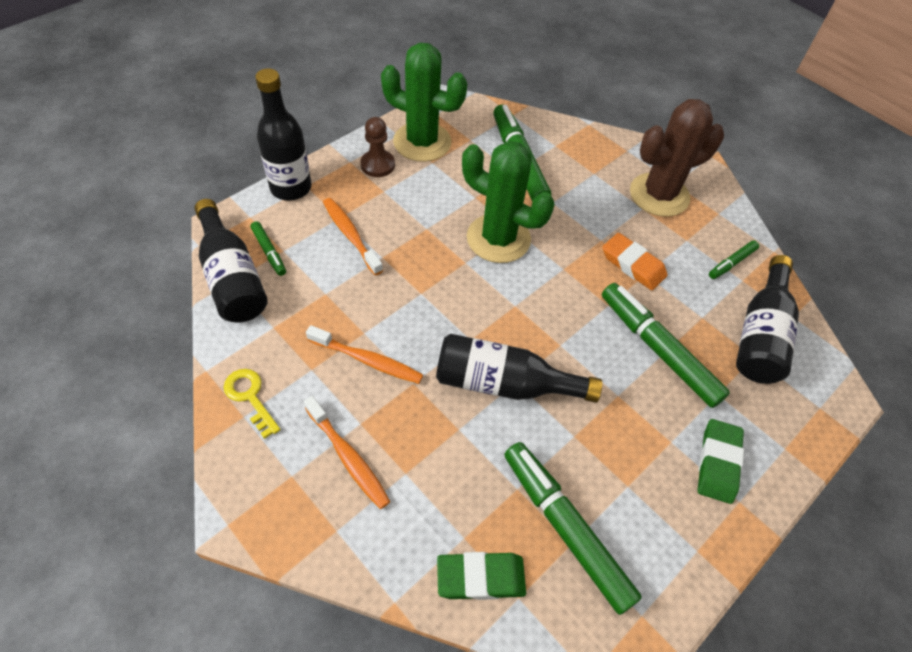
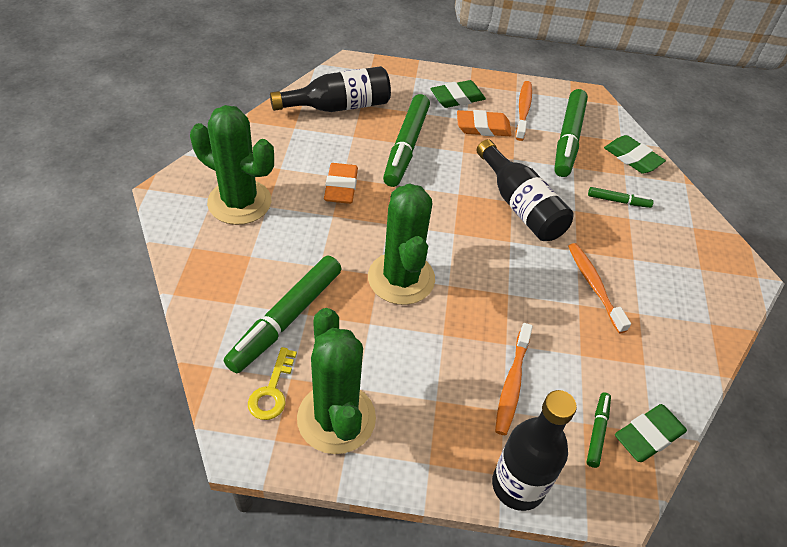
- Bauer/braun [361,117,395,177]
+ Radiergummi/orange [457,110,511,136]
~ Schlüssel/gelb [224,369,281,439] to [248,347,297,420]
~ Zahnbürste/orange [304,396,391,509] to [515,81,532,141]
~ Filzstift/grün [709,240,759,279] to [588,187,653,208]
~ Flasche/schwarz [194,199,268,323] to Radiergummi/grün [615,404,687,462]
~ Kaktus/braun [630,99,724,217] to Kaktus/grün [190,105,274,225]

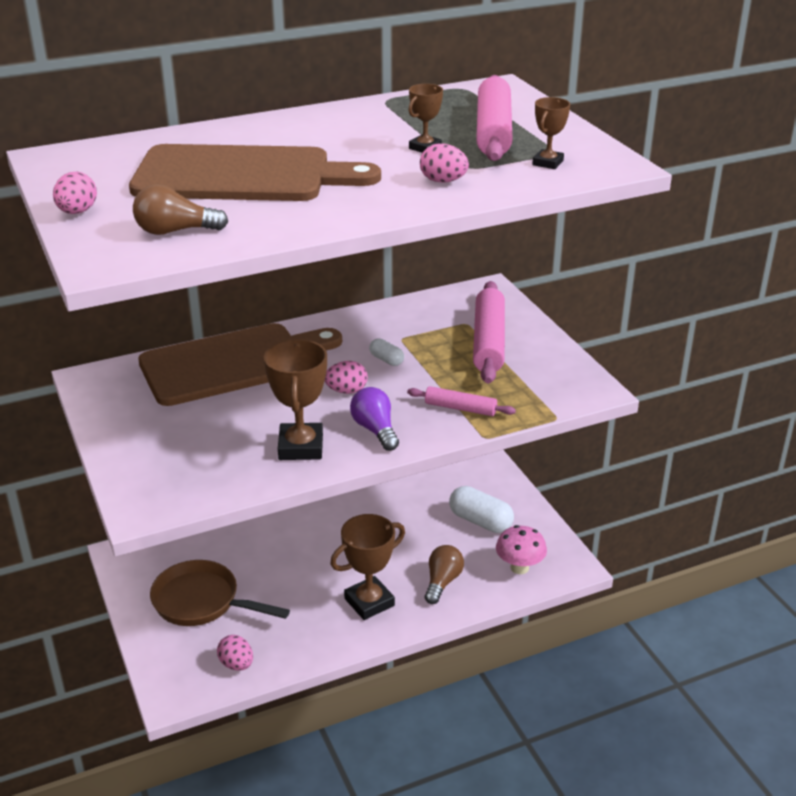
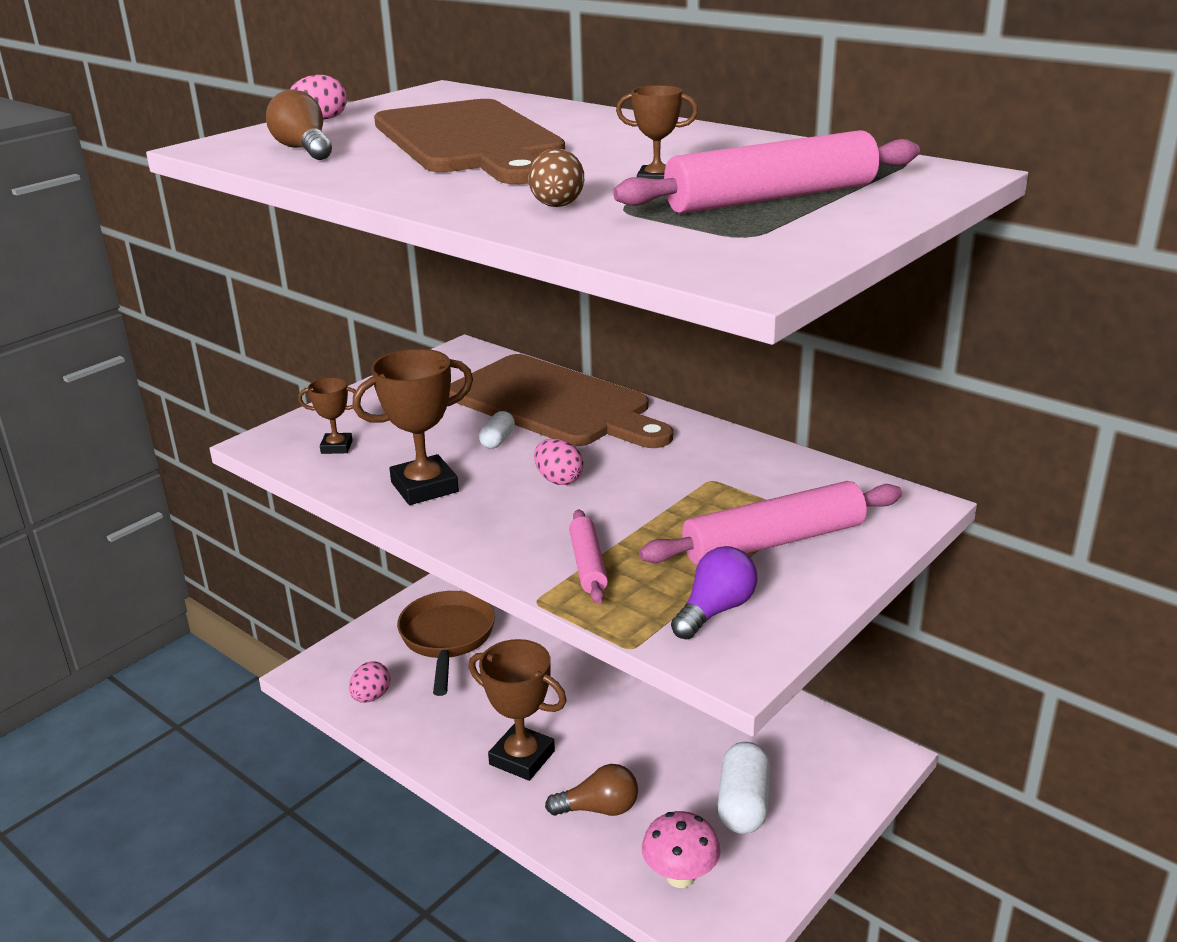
~ Glühbirne/lila [350,387,399,451] to [671,546,757,639]
~ Kapsel/weiß [369,338,404,366] to [479,411,515,449]
~ Pokal/braun [532,97,570,169] to [298,377,356,454]
~ Ei/rosa [420,143,469,183] to Ei/braun [528,148,584,207]

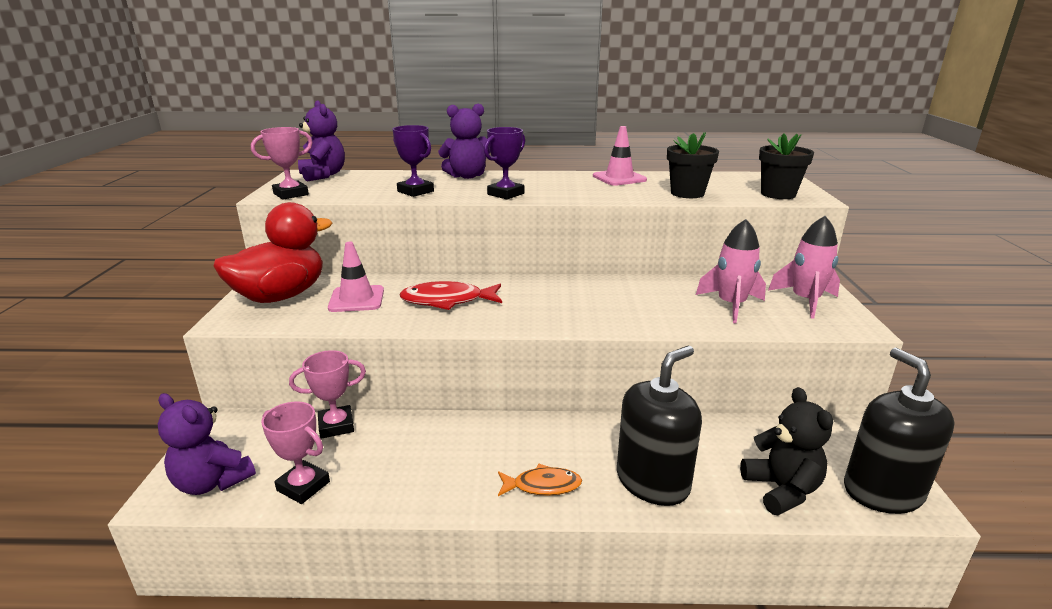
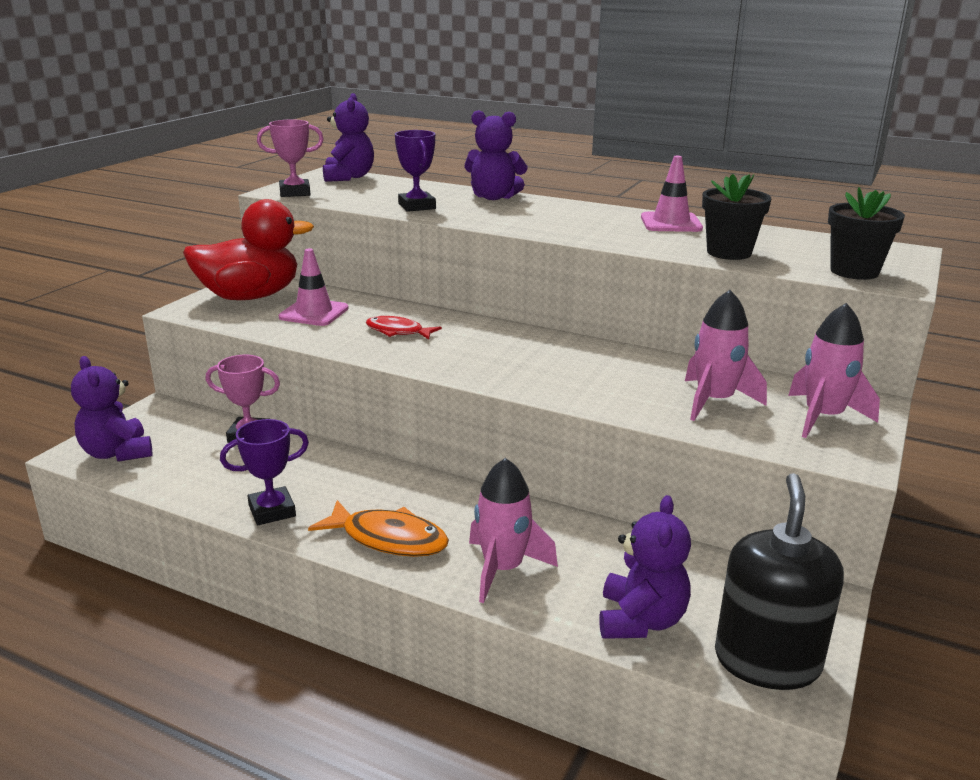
- Pokal/rosa [261,402,330,504]
~ Pokal/lila [484,127,525,200] to [220,419,309,525]
~ Seifenspender/schwarz [617,346,702,506] to Rakete/rosa [469,458,558,603]
~ Teddybär/schwarz [740,387,833,515] to Teddybär/lila [599,495,691,639]
~ Fisch/rot [399,281,502,310] = [366,316,442,340] x0.66
~ Fisch/orange [498,464,582,496] = [308,500,449,557] x1.51

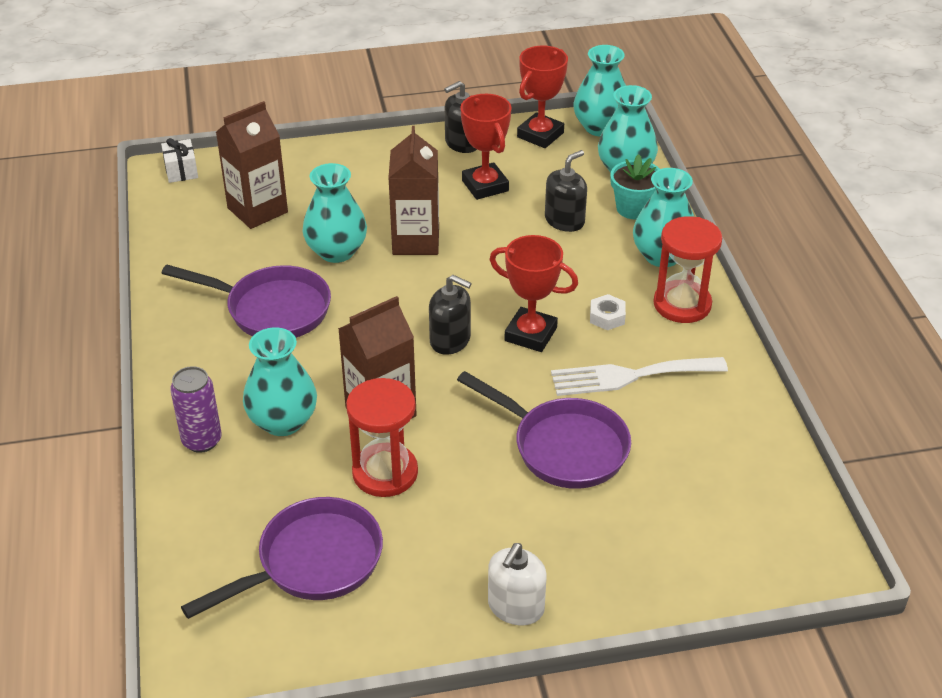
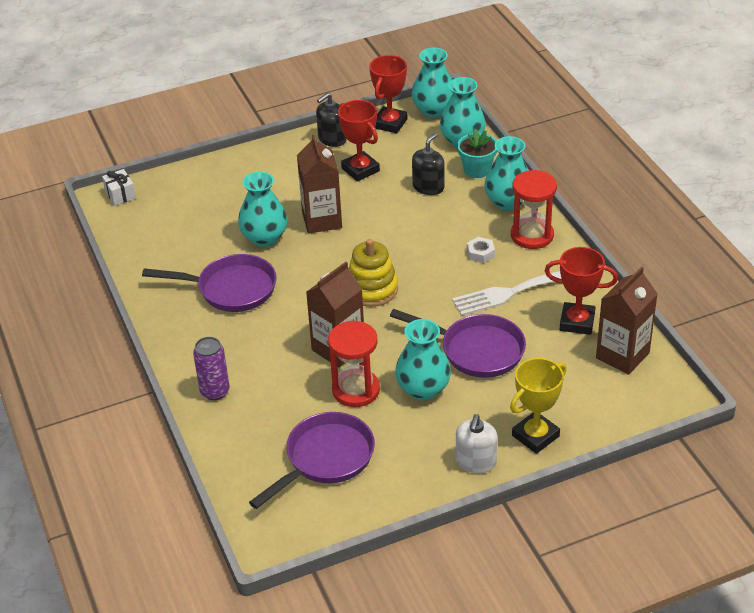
+ Pokal/gelb [510,358,566,454]
~ Getränkekarton/braun [216,101,288,229] to [596,267,657,375]
~ Vase/türkis [243,327,317,436] to [395,319,451,400]
~ Pokal/rot [489,235,578,352] to [545,247,618,335]
~ Seifenspender/schwarz [429,275,472,355] to Stapelspielzeug/gelb [348,239,398,307]

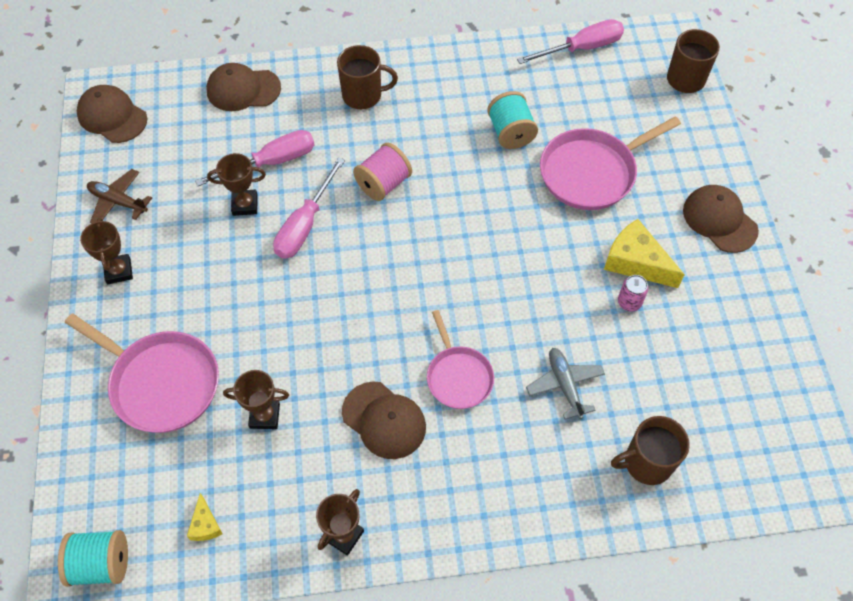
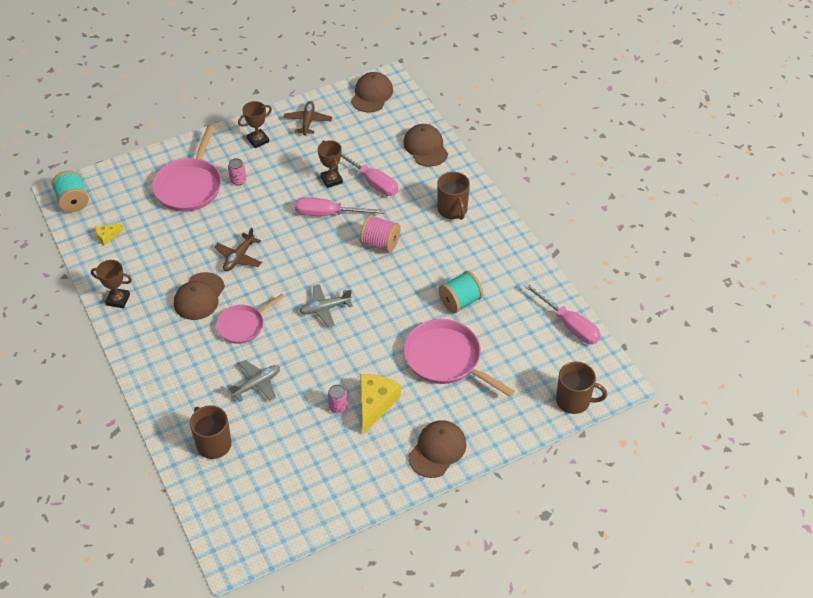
- Pokal/braun [223,370,289,429]
+ Flugzeug/braun [214,228,262,271]
+ Dose/rosa [228,158,246,186]
+ Flugzeug/grau [299,284,353,327]

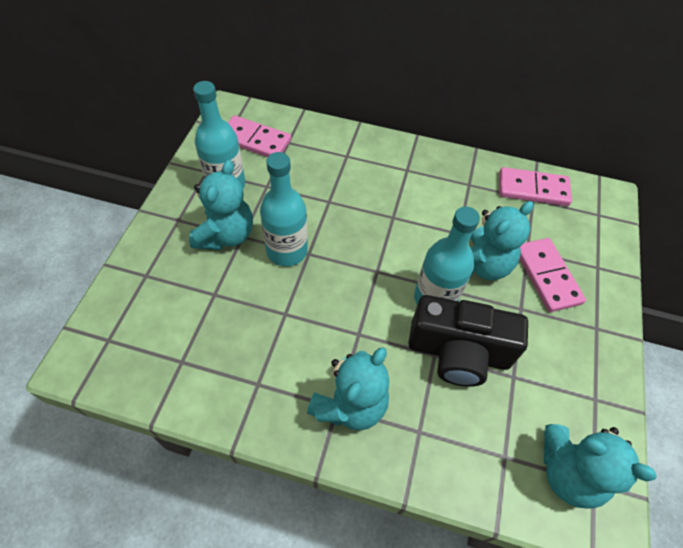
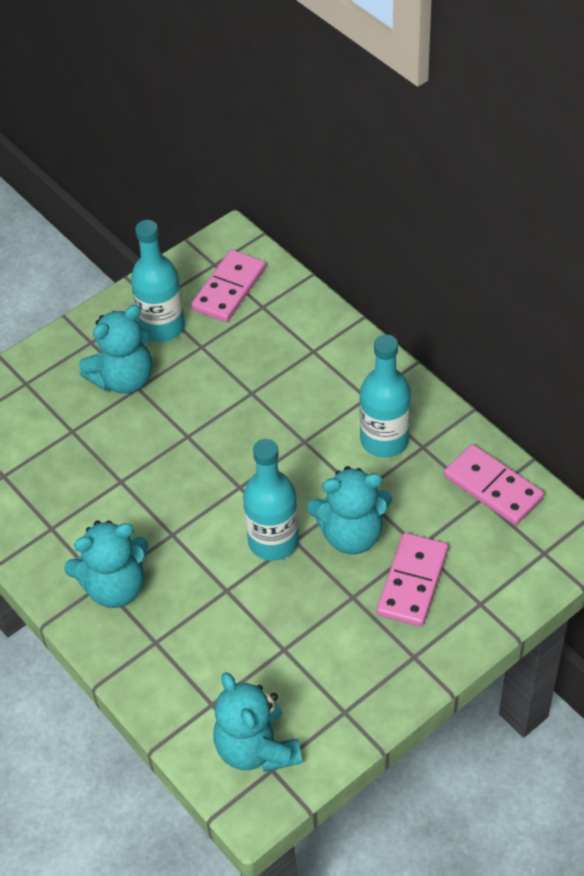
- Kamera/schwarz [408,295,528,387]
~ Flasche/türkis [260,152,308,266] to [359,334,411,458]
~ Dominostein/rosa [227,115,291,157] = [191,250,266,322] 60 degrees clockwise

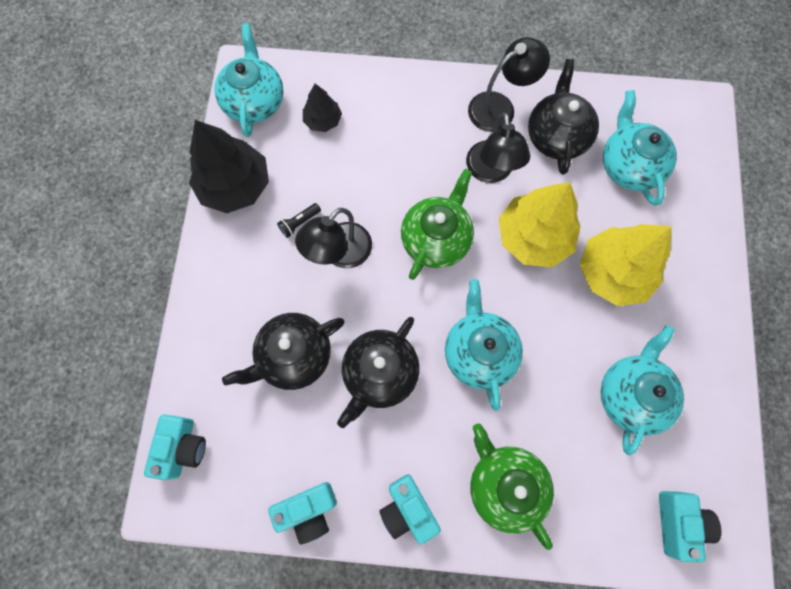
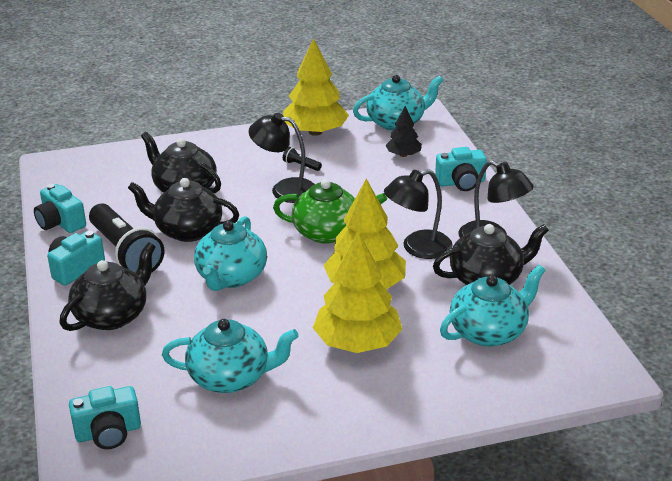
+ Taschenlampe/schwarz [89,204,165,273]
~ Kamera/türkis [144,415,206,480] to [435,147,487,191]
~ Baum/schwarz [189,120,269,213] to Baum/gelb [283,38,349,136]
~ Teekanne/grün [470,423,554,550] to Teekanne/schwarz [60,242,156,331]
~ Teekanne/türkis [445,279,523,411] = [194,216,267,291] 135 degrees clockwise

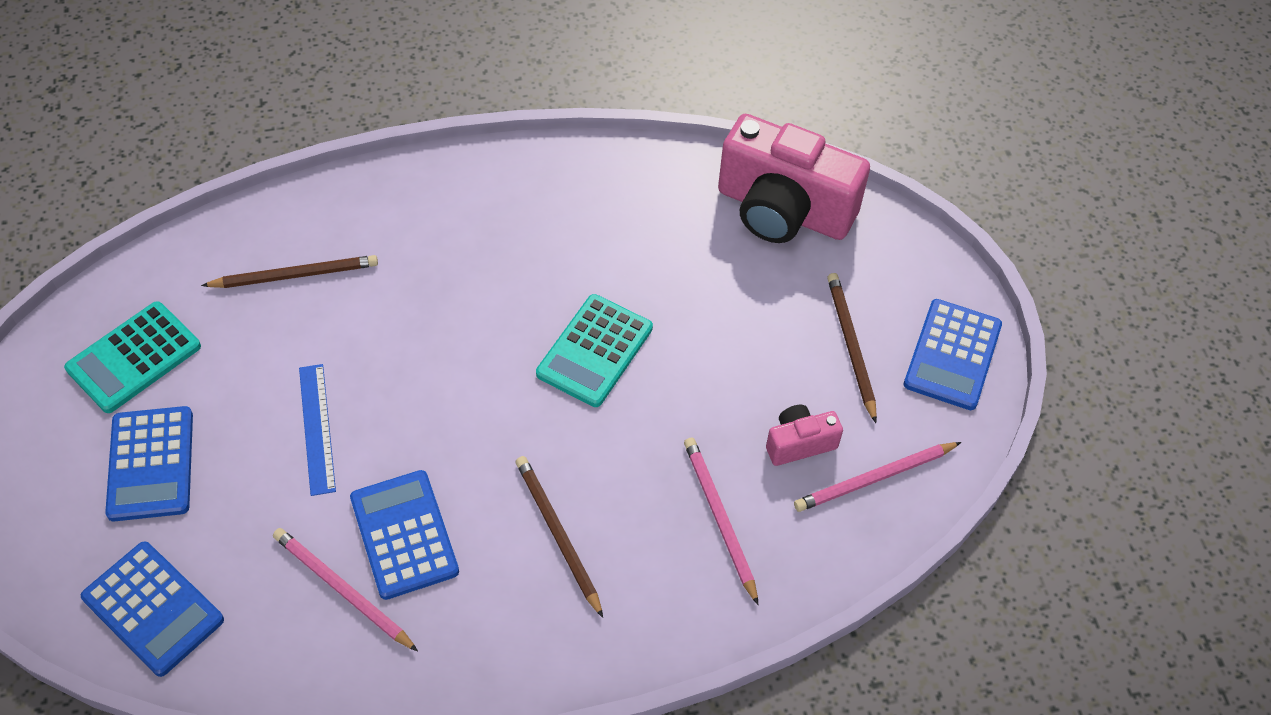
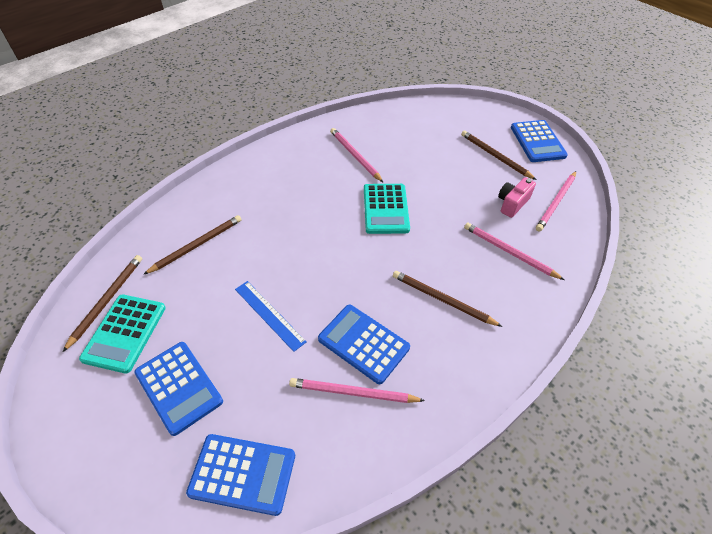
- Kamera/rosa [718,114,870,243]
+ Bleistift/braun [63,255,142,352]
+ Bleistift/rosa [330,128,384,183]

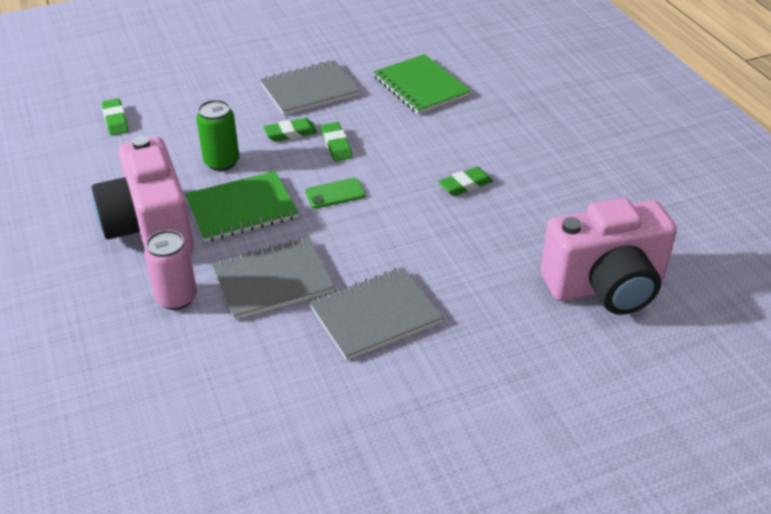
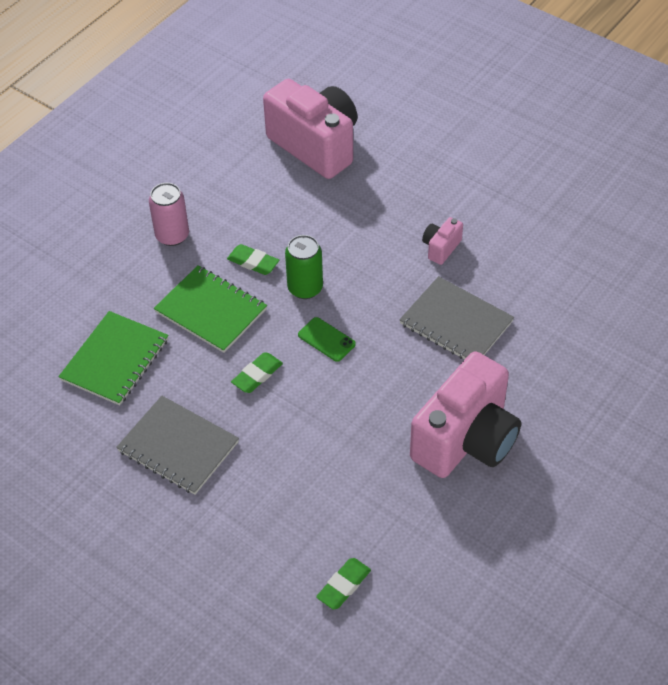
- Radiergummi/grün [263,118,318,142]
~ Dose/rosa [144,230,197,310] to [149,183,189,246]
~ Notizbuch/grün [185,171,298,242] to [154,266,267,353]
~ Dose/grün [196,100,239,171] to [285,235,323,299]
~ Notizbuch/grau [309,267,444,360] to Kamera/rosa [422,217,463,265]

